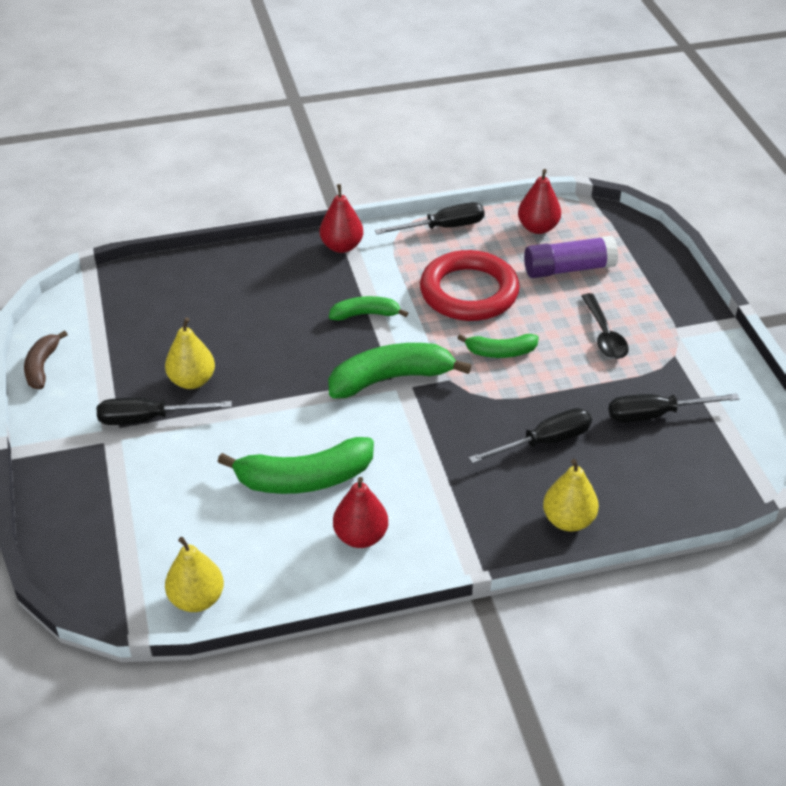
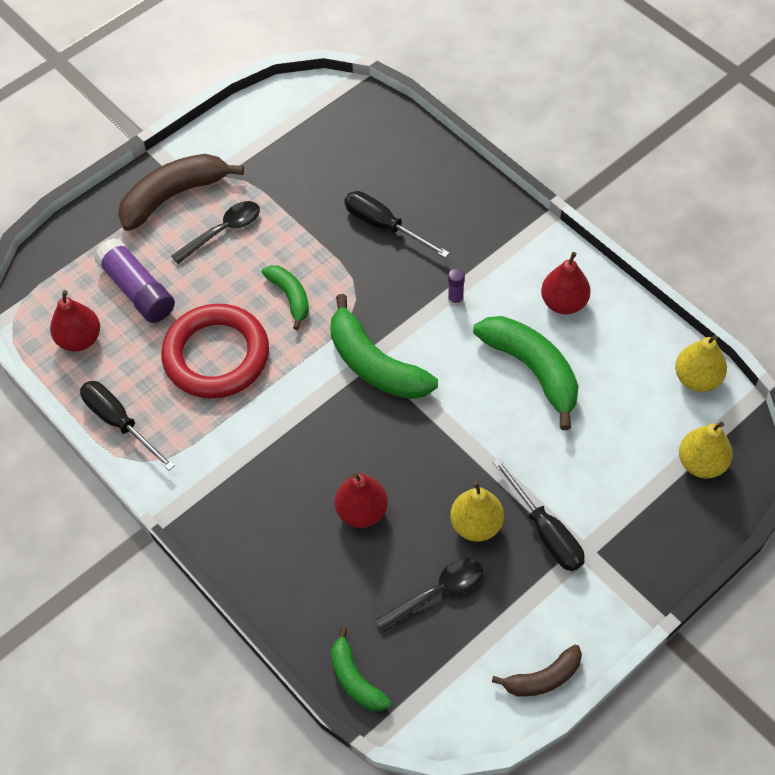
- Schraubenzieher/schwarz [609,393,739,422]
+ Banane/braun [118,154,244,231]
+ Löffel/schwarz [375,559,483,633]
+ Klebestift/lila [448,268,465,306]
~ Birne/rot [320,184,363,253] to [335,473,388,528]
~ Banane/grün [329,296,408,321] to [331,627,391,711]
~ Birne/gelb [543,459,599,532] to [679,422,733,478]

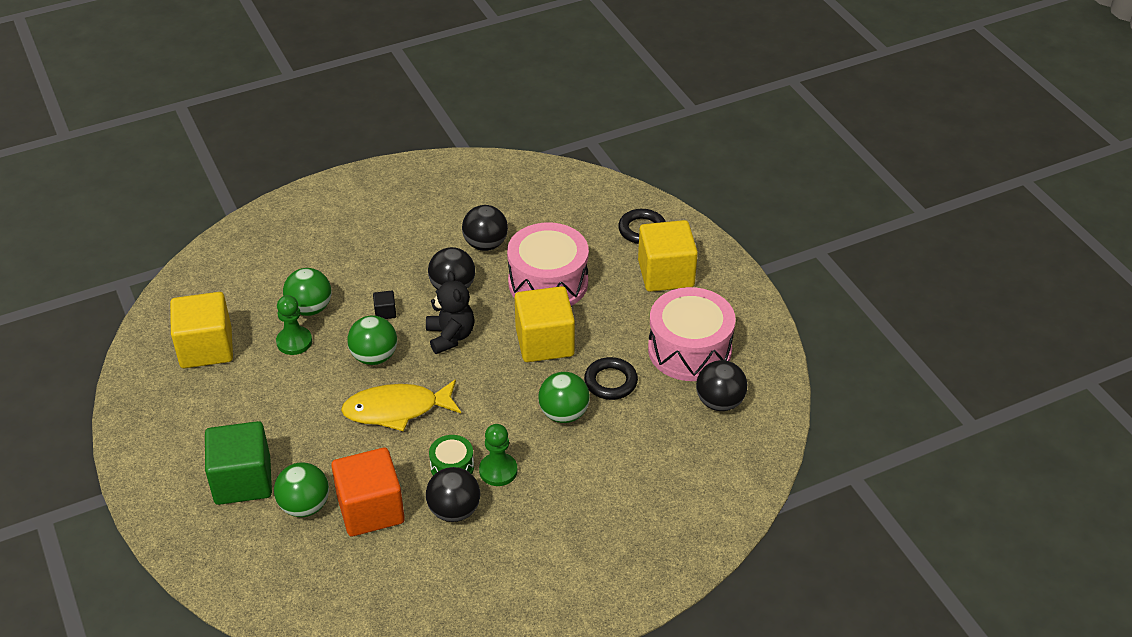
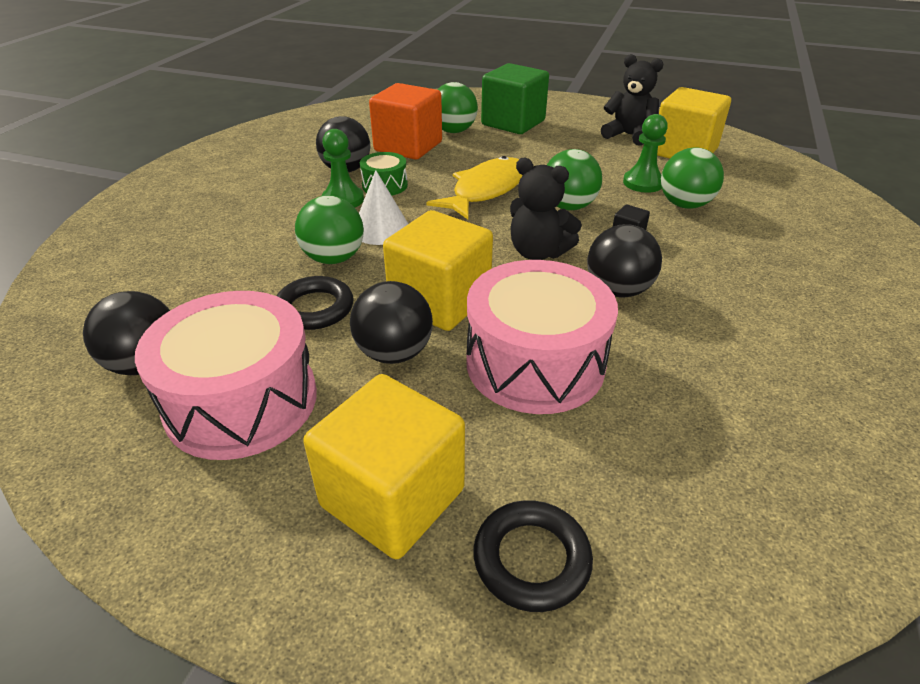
+ Kegel/weiß [359,170,408,245]
+ Teddybär/schwarz [601,54,663,146]
~ Ball/schwarz [462,205,508,251] to [350,281,433,364]

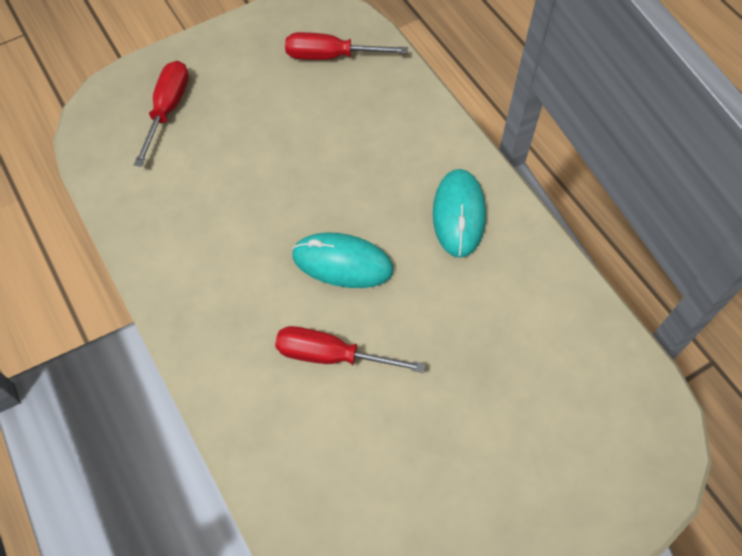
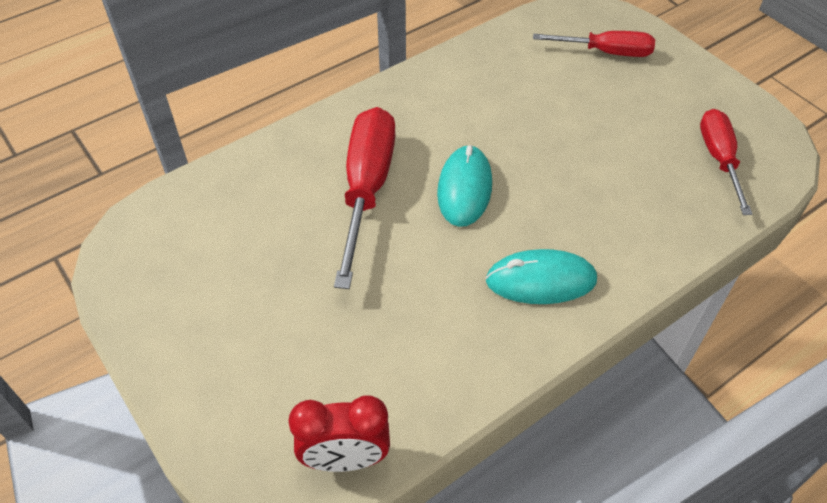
+ Wecker/rot [288,395,390,472]
~ Schraubenzieher/rot [275,326,425,373] = [334,107,395,289] x1.58

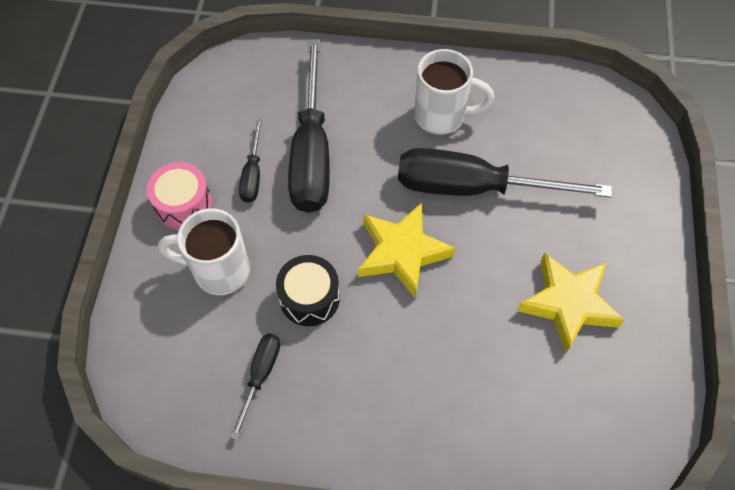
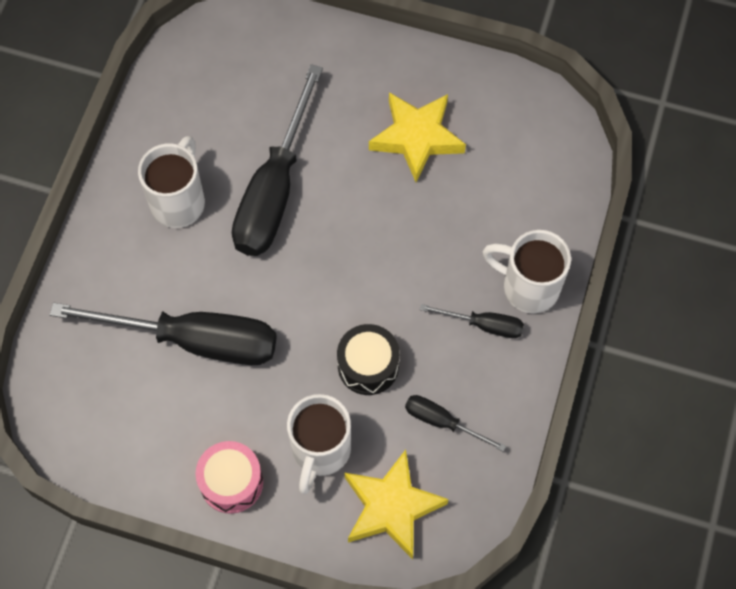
+ Tasse/weiß [483,230,571,314]
~ Schraubenzieher/schwarz [239,120,262,203] to [420,304,524,338]
~ Stern/gelb [358,203,455,299] to [345,450,449,559]

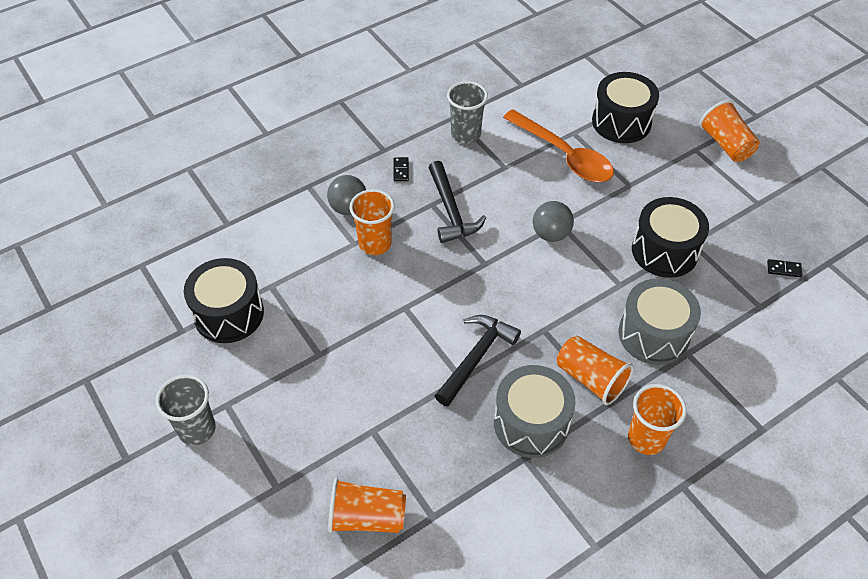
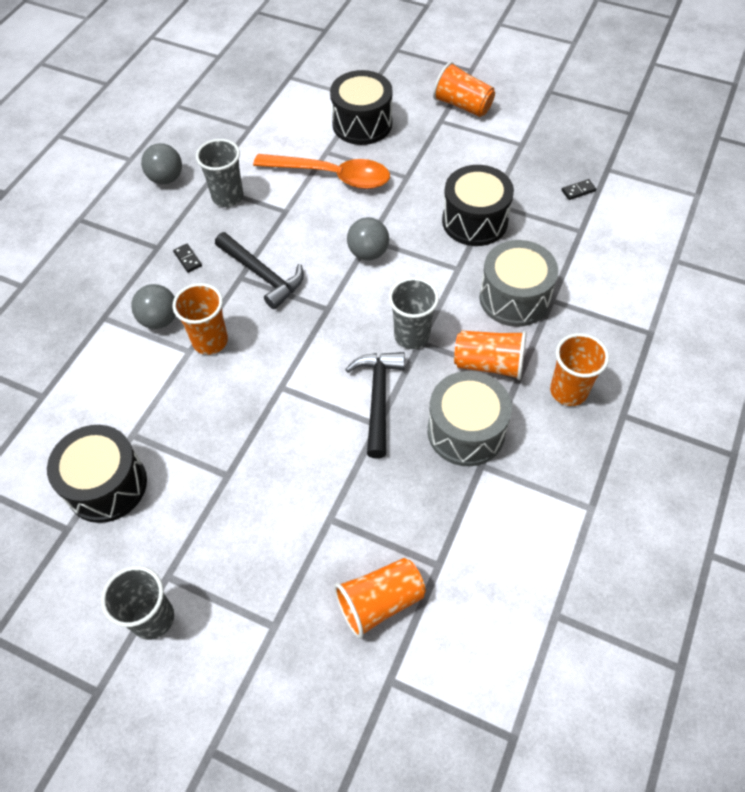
+ Ball/grau [141,143,182,184]
+ Becher/grau [389,277,439,349]

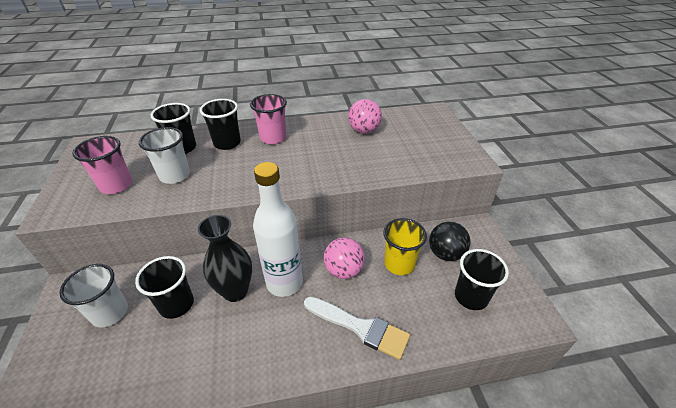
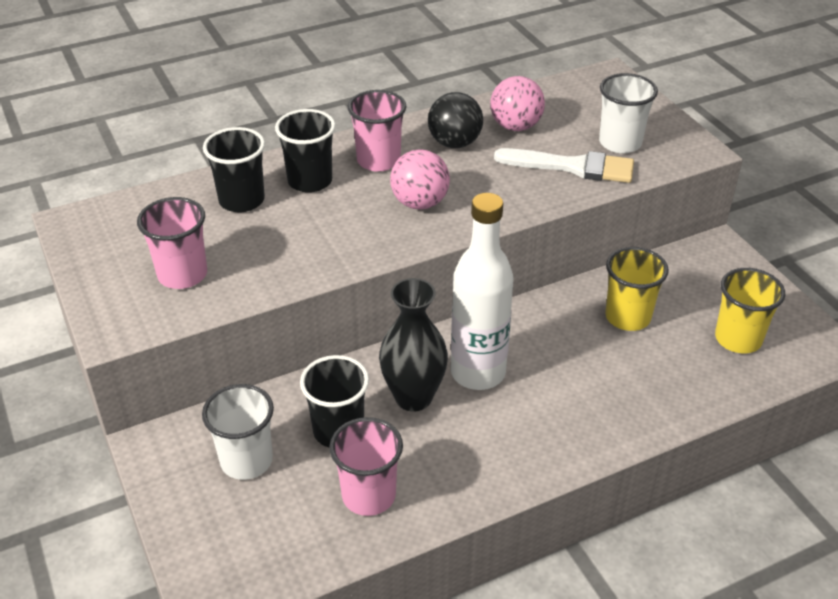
+ Becher/rosa [330,417,403,516]
~ Becher/weiß [139,127,190,184] to [599,73,658,153]
~ Pinsel/weiß [304,296,410,360] to [494,148,634,183]
~ Ball/rosa [324,238,365,279] to [390,149,450,210]
~ Ball/schwarz [429,222,470,261] to [428,92,483,148]
~ Becher/schwarz [455,249,509,310] to Becher/gelb [715,268,785,353]

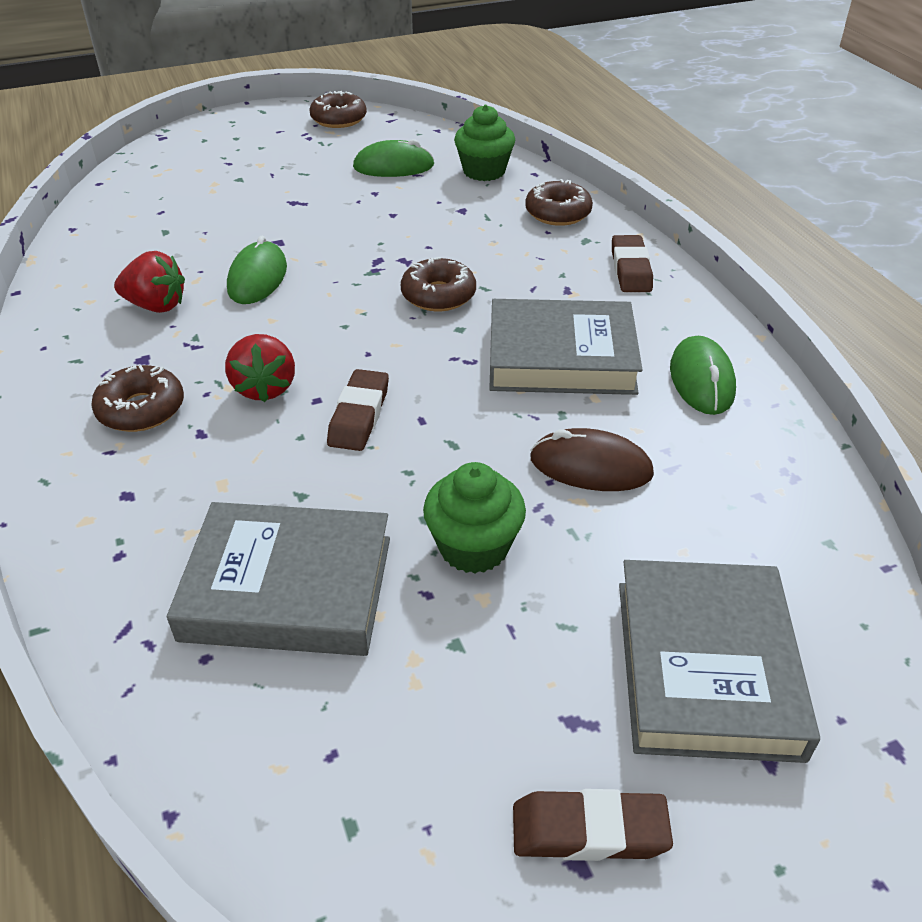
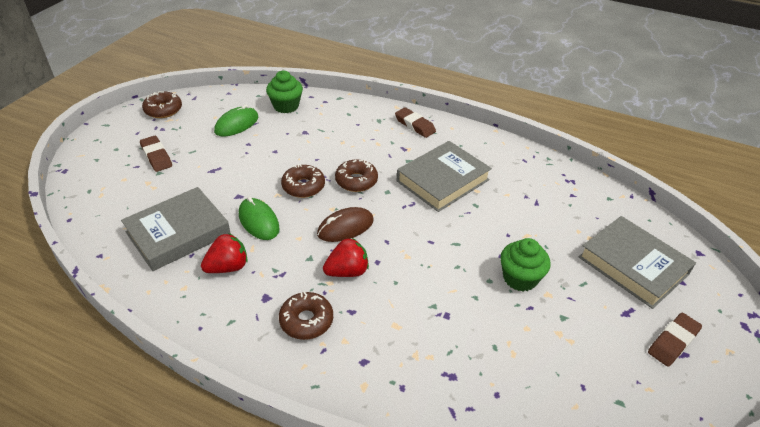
- Computermaus/grün [670,336,736,415]
~ Buch/grau [167,502,390,656] to [121,187,231,271]
~ Radiergummi/braun [327,369,389,451] to [140,136,172,172]
~ Donut/braun [525,179,593,226] to [281,164,325,198]
~ Computermaus/braun [530,428,654,491] to [317,207,374,242]
~ Erdbeere/rot [225,334,295,402] = [323,238,369,277] 60 degrees counterclockwise

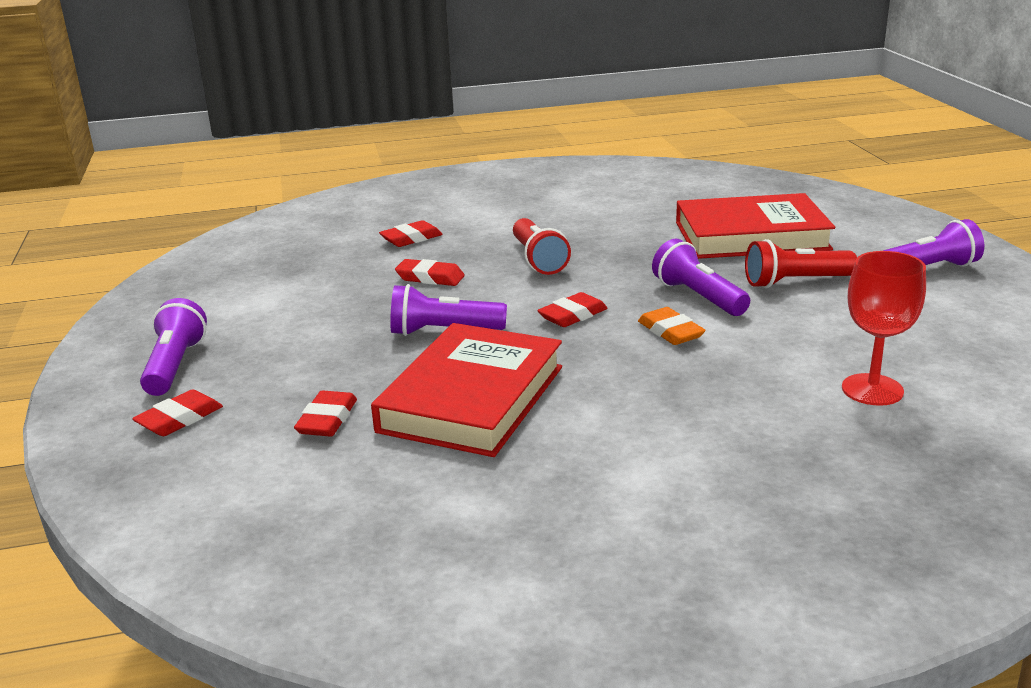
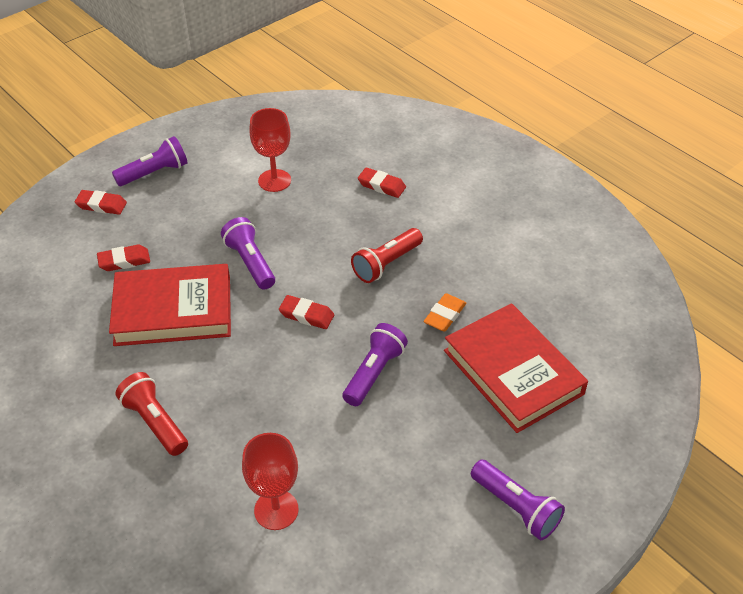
- Radiergummi/rot [395,259,465,286]
+ Kelch/rot [249,108,291,192]
~ Radiergummi/orange [638,307,706,345] to [424,293,466,332]
~ Taschenlampe/rot [745,239,857,288] to [115,372,188,456]

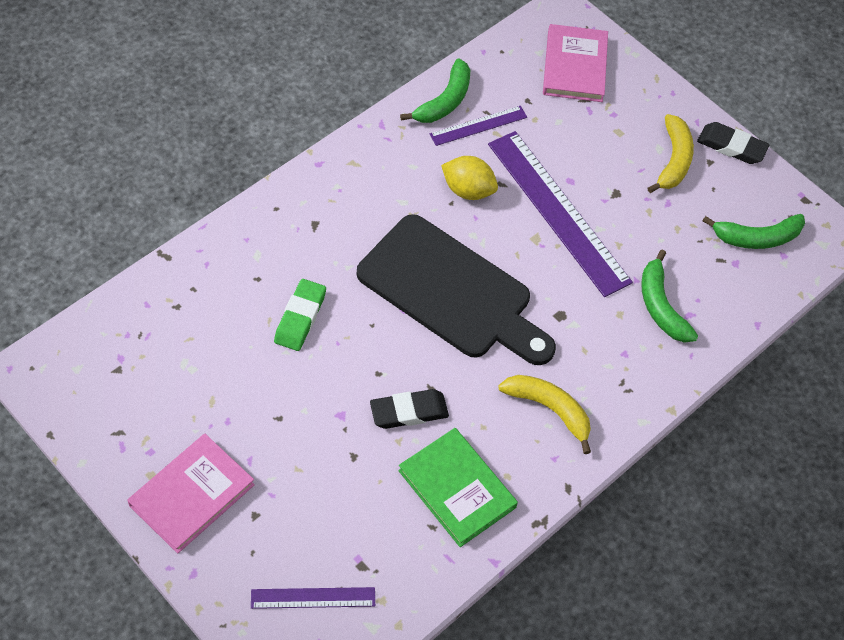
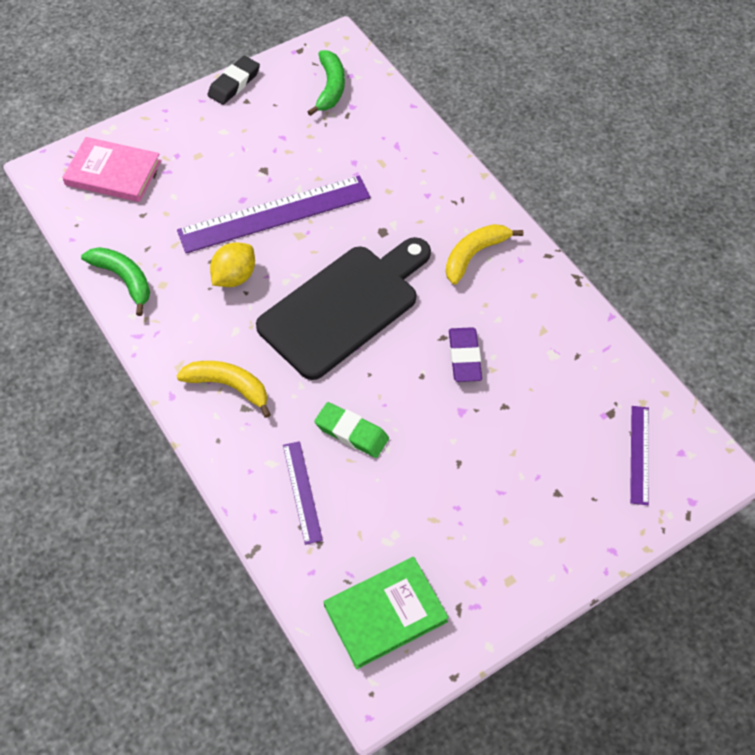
- Buch/rosa [127,434,255,554]
- Banane/grün [641,250,698,343]
~ Buch/grün [398,428,518,547] to [324,557,449,669]
~ Lineal/lila [430,106,527,146] to [283,441,323,545]
~ Banane/gelb [647,114,694,193] to [177,361,271,418]
~ Radiergummi/schwarz [370,389,449,429] to Radiergummi/lila [449,327,482,382]

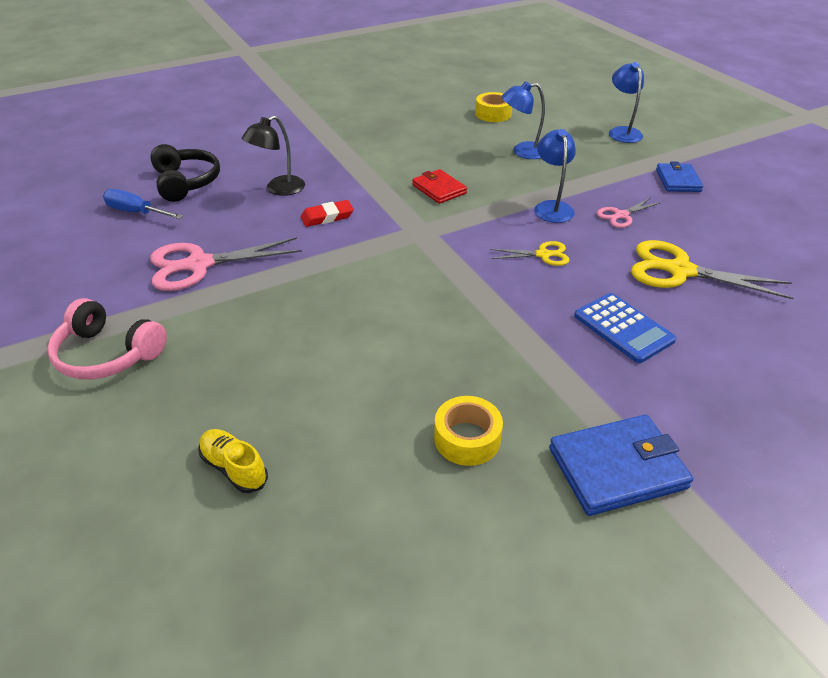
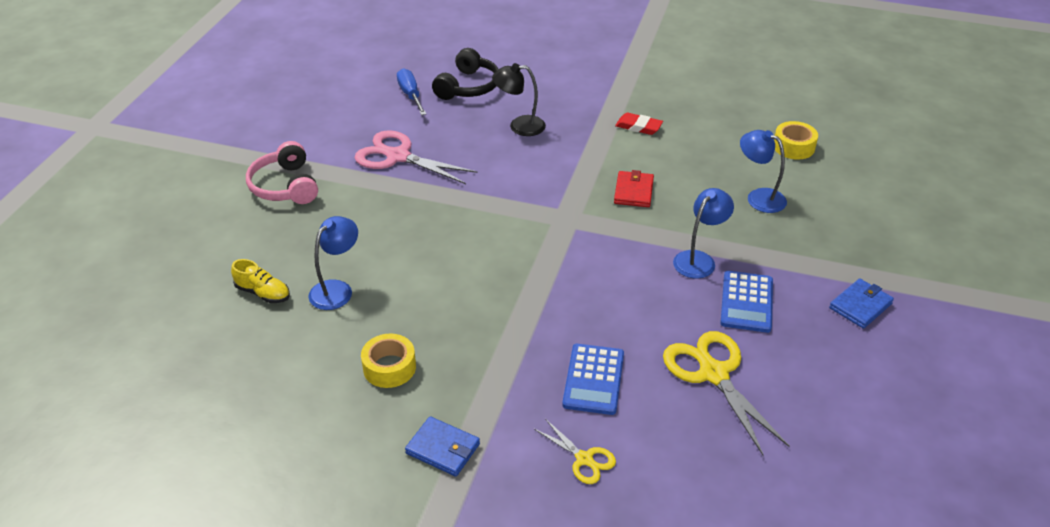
~ Radiergummi/rot [301,200,354,227] to [615,113,663,135]
~ Schere/gelb [490,241,570,266] to [534,419,616,484]
~ Lampe/blau [609,62,644,143] to [308,216,358,310]
~ Schere/rosa [597,198,661,228] to Taschenrechner/blau [720,271,773,333]
~ Schuh/gelb [198,429,268,493] = [231,259,290,303] 120 degrees clockwise
~ Geldbörse/blau [549,415,693,516] = [405,416,480,477] x0.65

